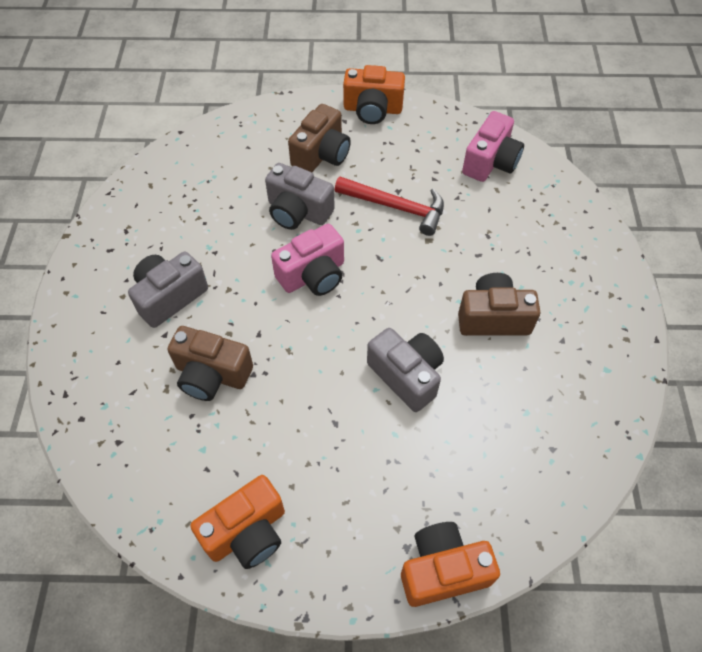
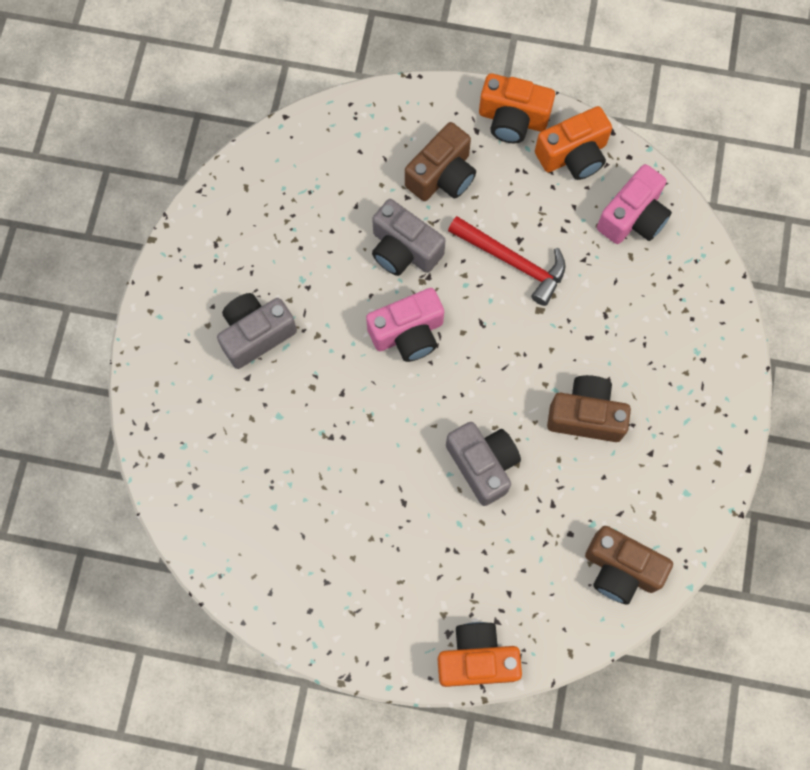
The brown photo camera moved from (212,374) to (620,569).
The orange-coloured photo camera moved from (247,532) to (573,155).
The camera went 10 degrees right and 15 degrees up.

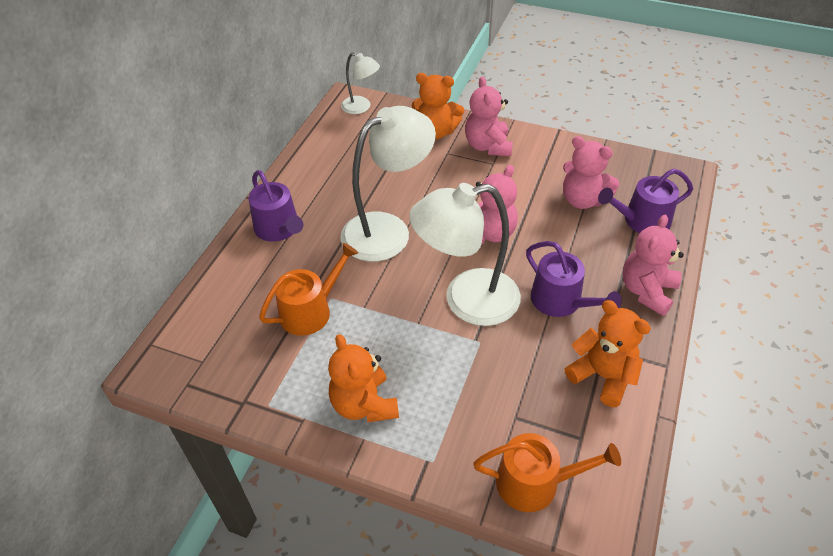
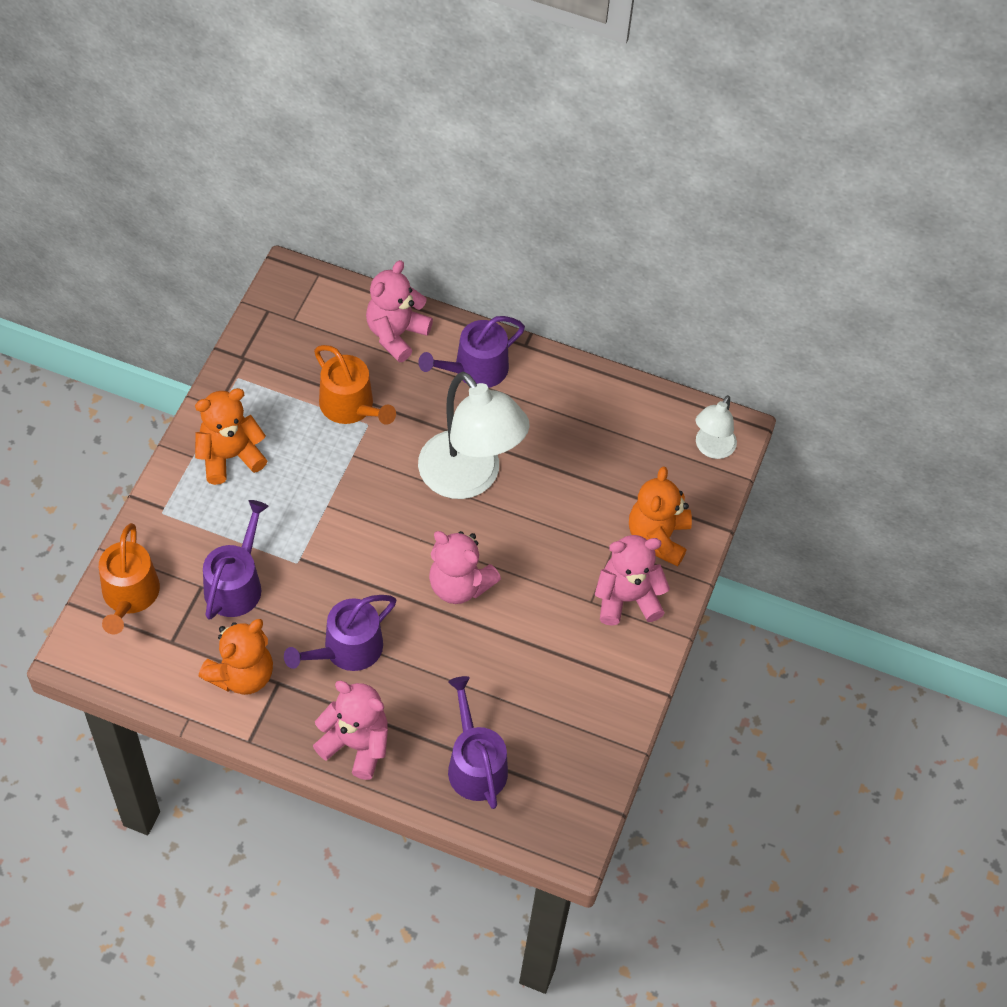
The snow-white lamp at (467,300) disappeared.
The violet watering can at (236,584) appeared.
The pink stuffed bear moved from (583,200) to (396,334).
The camera went 85 degrees right and 10 degrees up.

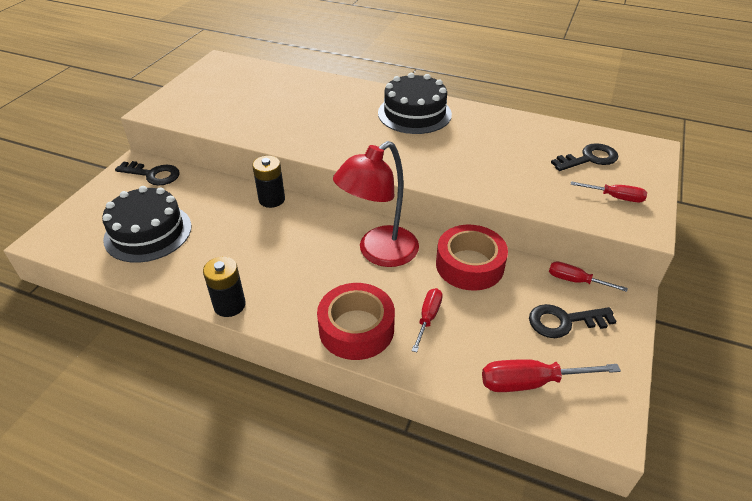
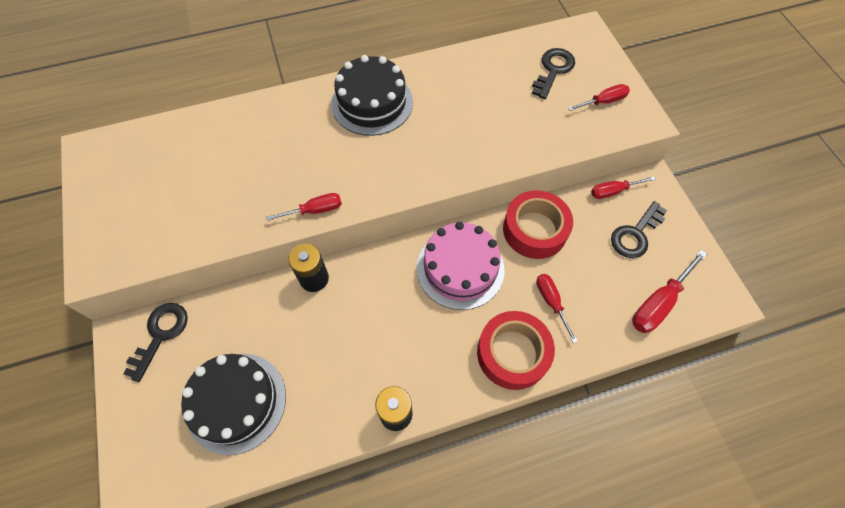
The crimson hand screwdriver at (315,210) appeared.
The crimson lamp at (379,253) was replaced by the pink cake at (460,268).
The ebony door key at (153,175) turned 45 degrees counterclockwise.
The camera went 40 degrees left and 20 degrees up.

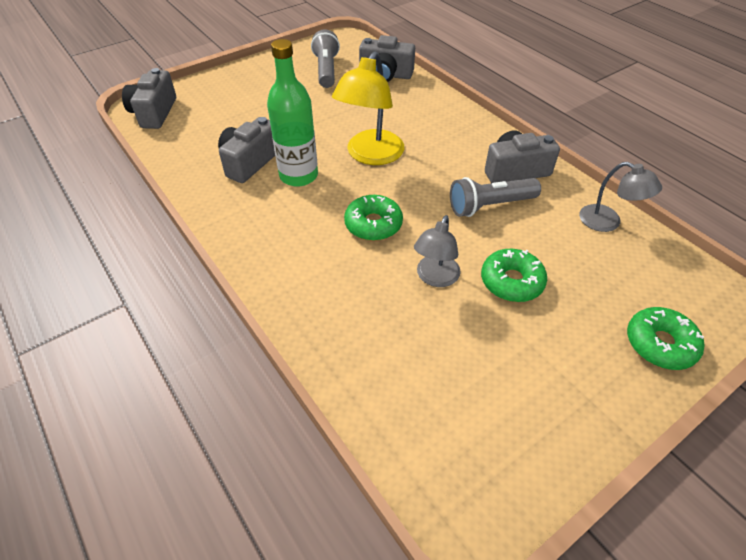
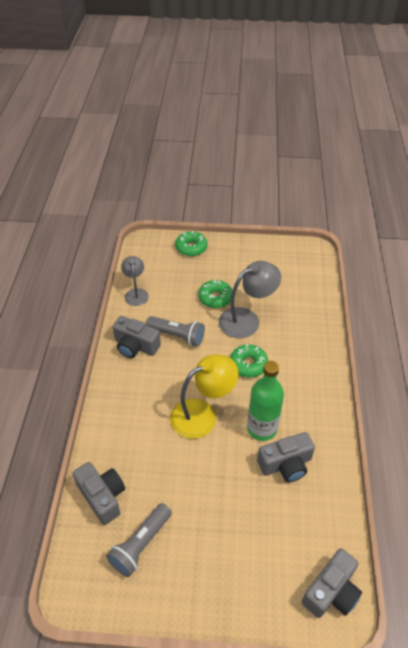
The gray lamp at (435,278) changed to 1.63 times the size.
The camera went 140 degrees left and 0 degrees up.

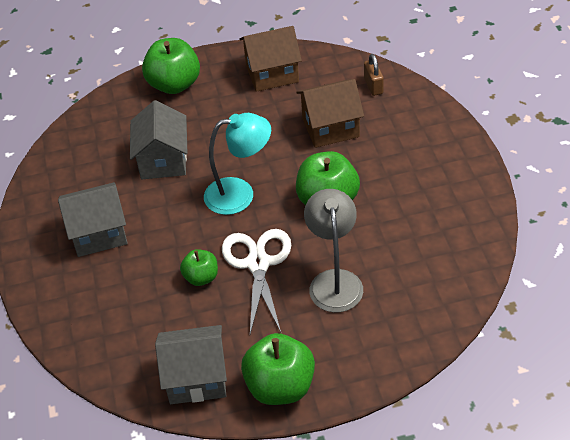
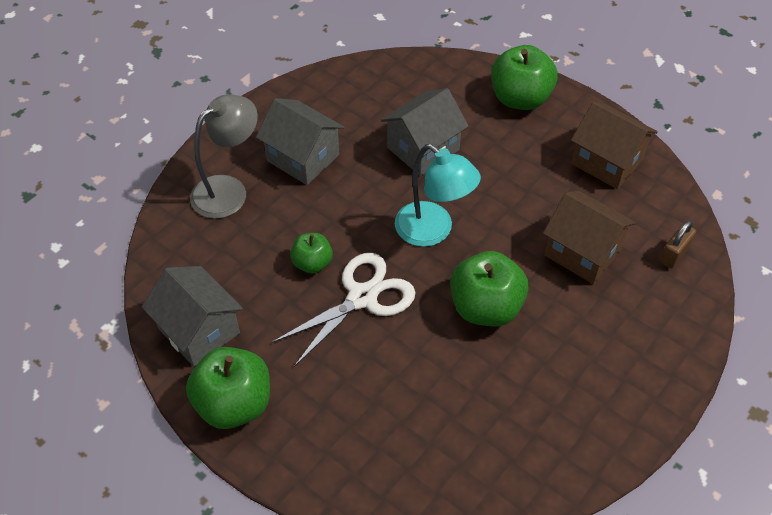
The gray lamp moved from (334,281) to (228,190).
The camera went 50 degrees right and 5 degrees up.

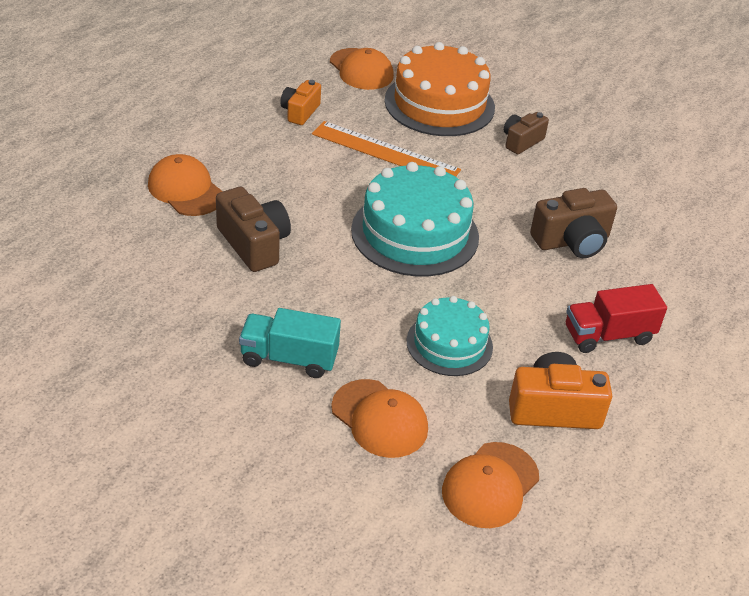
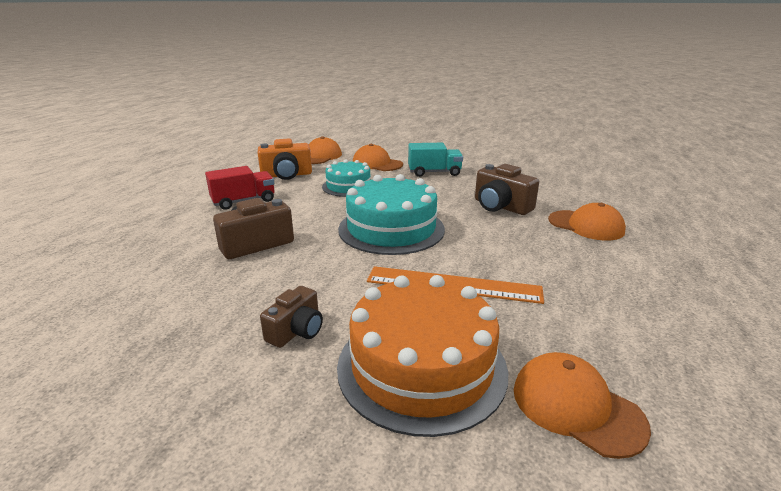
The orange-coloured photo camera at (300,112) disappeared.
The camera went 170 degrees right and 15 degrees down.

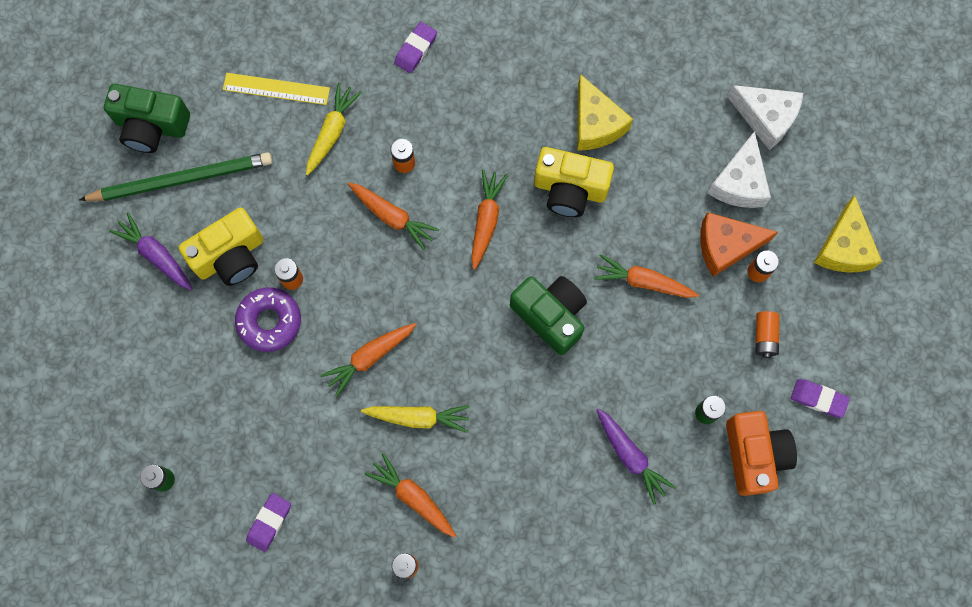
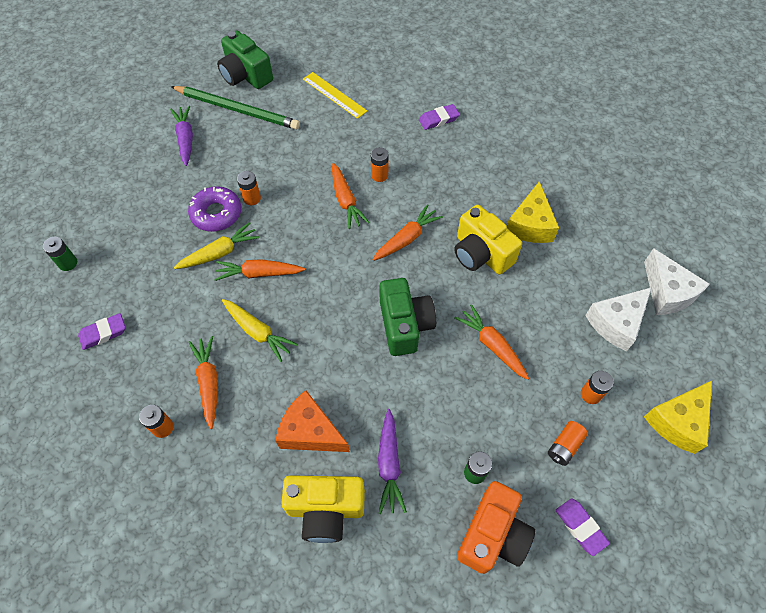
The yellow photo camera moved from (230,256) to (325,510).
The yellow carrot moved from (332,132) to (219,253).
The orange-coloured cheese wedge moved from (726,246) to (310,431).
The camera went 35 degrees right and 15 degrees down.

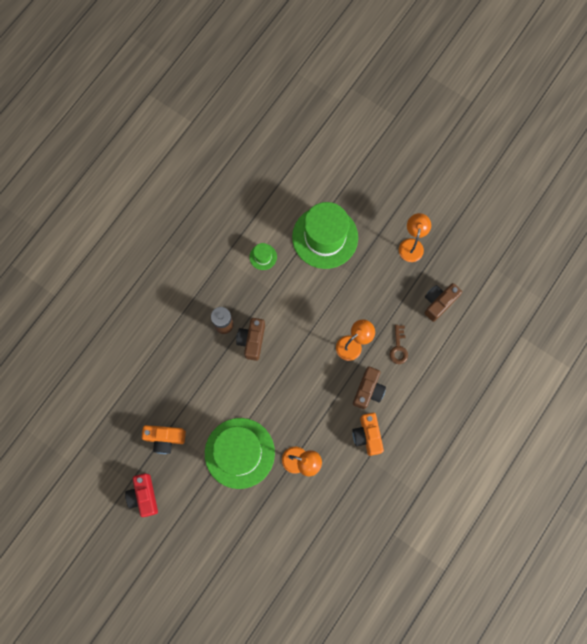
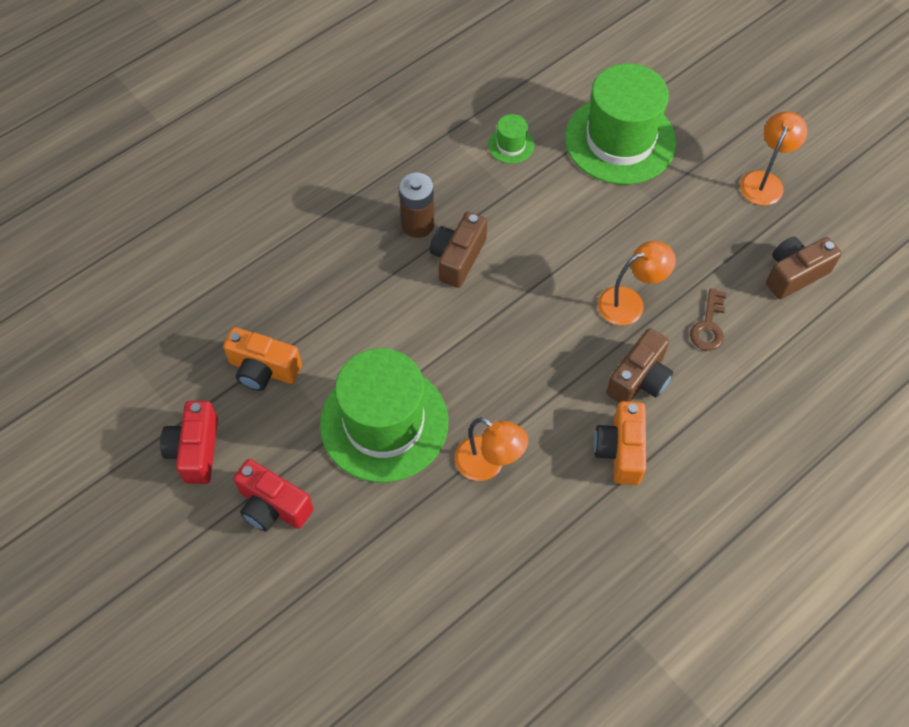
The crimson photo camera at (273,506) appeared.
The camera went 15 degrees right and 15 degrees down.

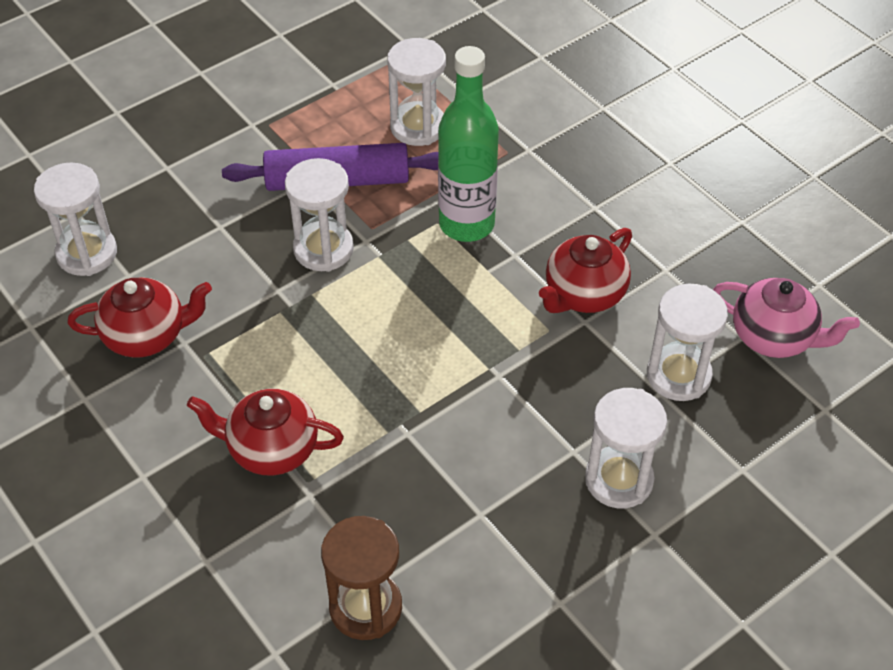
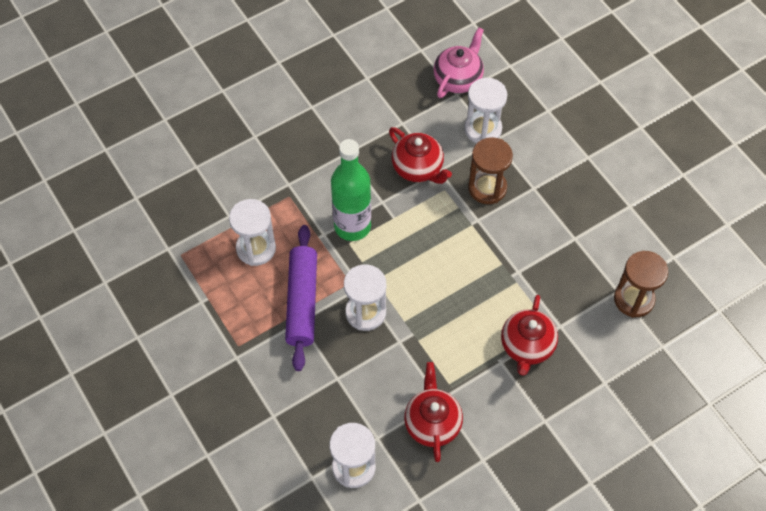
The snow-white hourglass at (619,480) disappeared.
The brown hourglass at (487,188) appeared.
The camera went 85 degrees left and 10 degrees up.

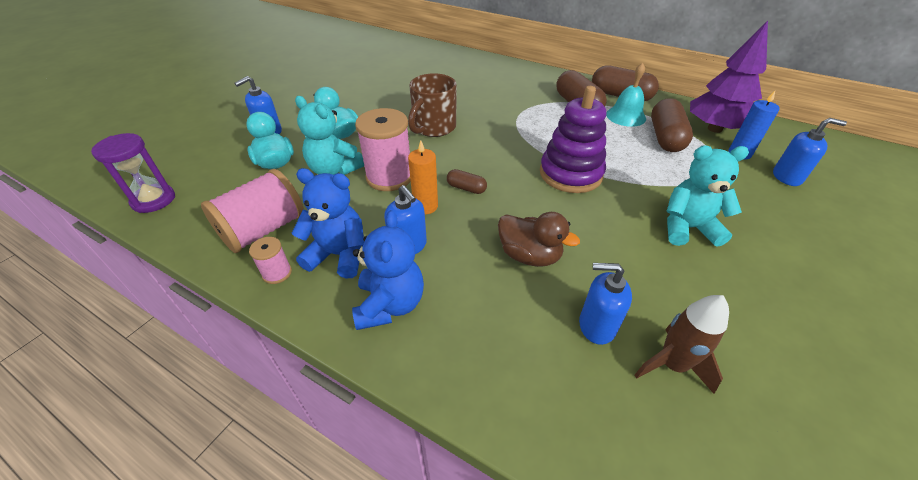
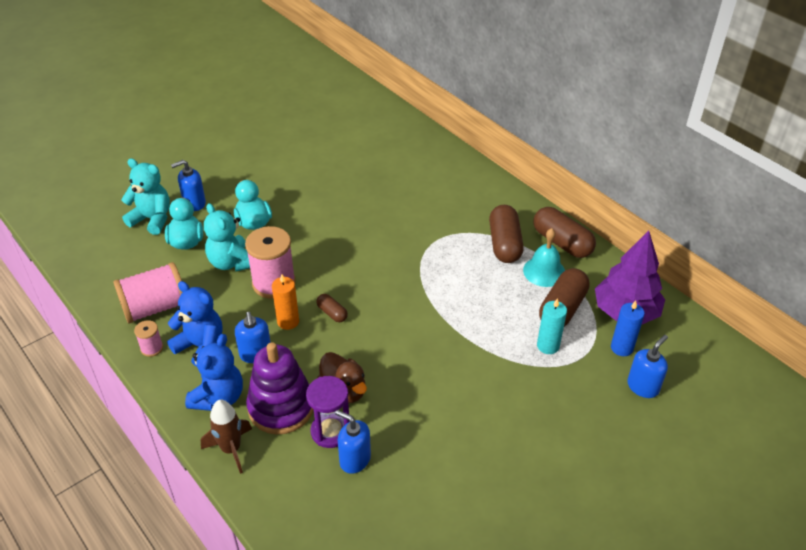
The brown coffee mug at (433,128) disappeared.
The turquoise pillar candle at (548,346) appeared.
The violet hourglass moved from (154,200) to (330,431).
The violet ring stacker moved from (570,174) to (281,407).
The brown rocket moved from (671,365) to (231,449).
The turquoise stuffed bear moved from (687,228) to (152,219).
The cobalt soap dispenser at (787,177) turned 75 degrees counterclockwise.
The camera went 20 degrees right and 0 degrees up.

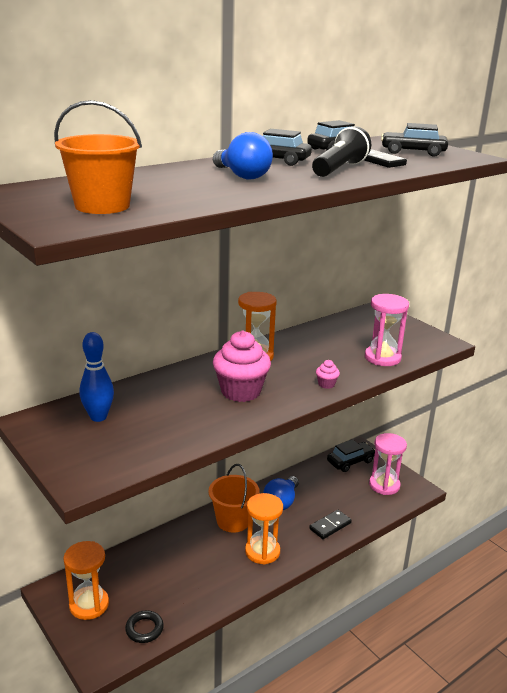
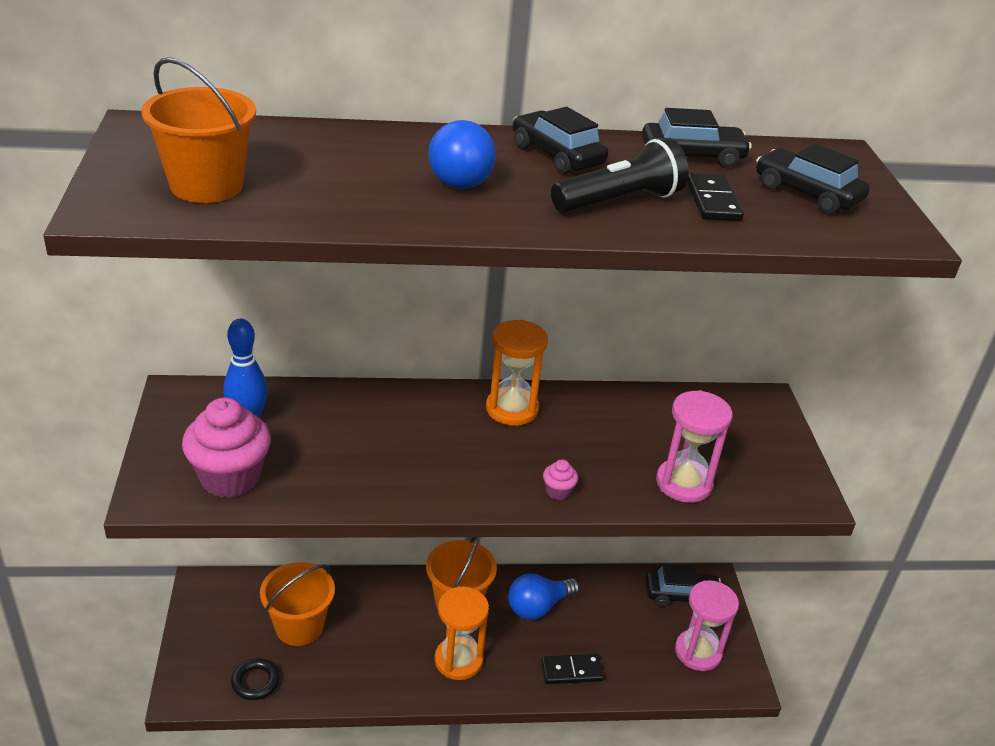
The orange-coloured hourglass at (89,605) disappeared.
The orange-coloured bucket at (299,626) appeared.
The pink muffin moved from (241,391) to (230,478).
The camera went 30 degrees right and 10 degrees up.

